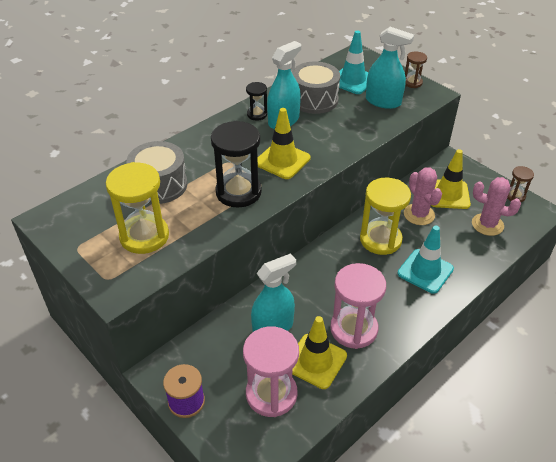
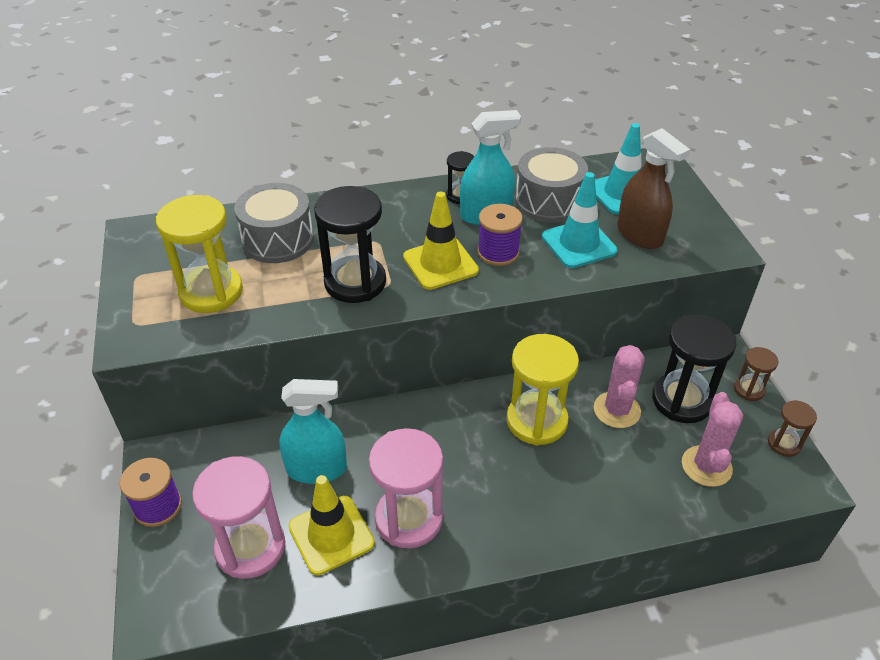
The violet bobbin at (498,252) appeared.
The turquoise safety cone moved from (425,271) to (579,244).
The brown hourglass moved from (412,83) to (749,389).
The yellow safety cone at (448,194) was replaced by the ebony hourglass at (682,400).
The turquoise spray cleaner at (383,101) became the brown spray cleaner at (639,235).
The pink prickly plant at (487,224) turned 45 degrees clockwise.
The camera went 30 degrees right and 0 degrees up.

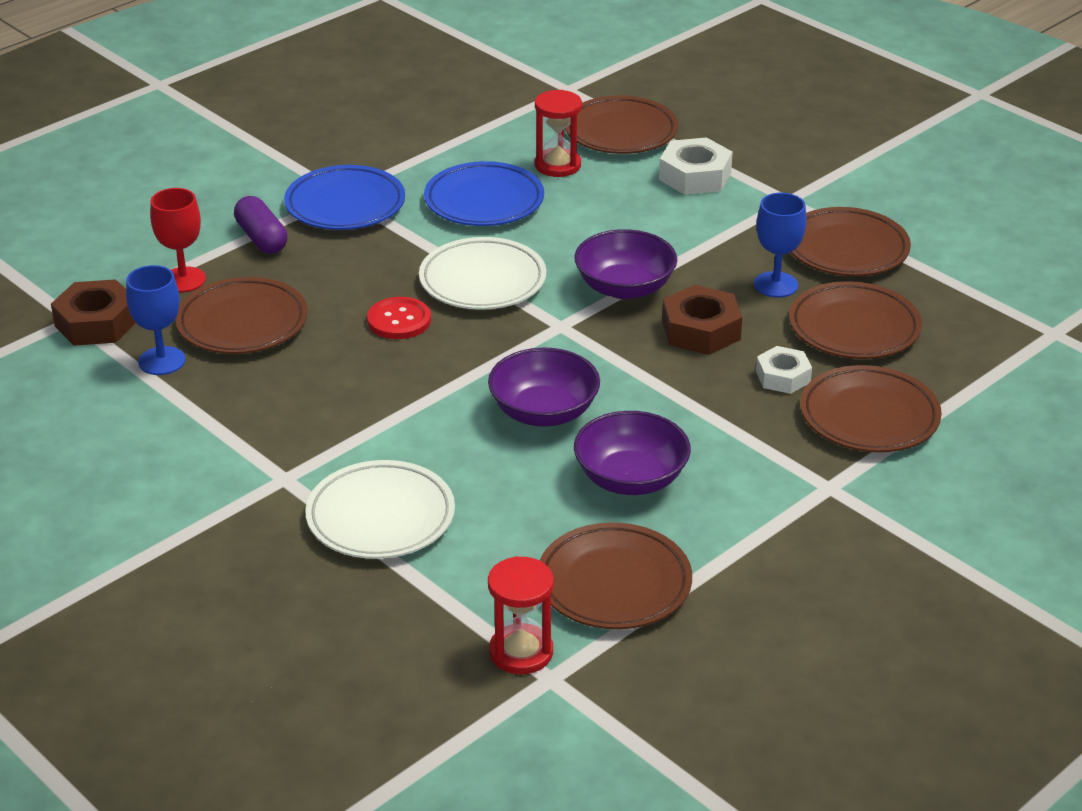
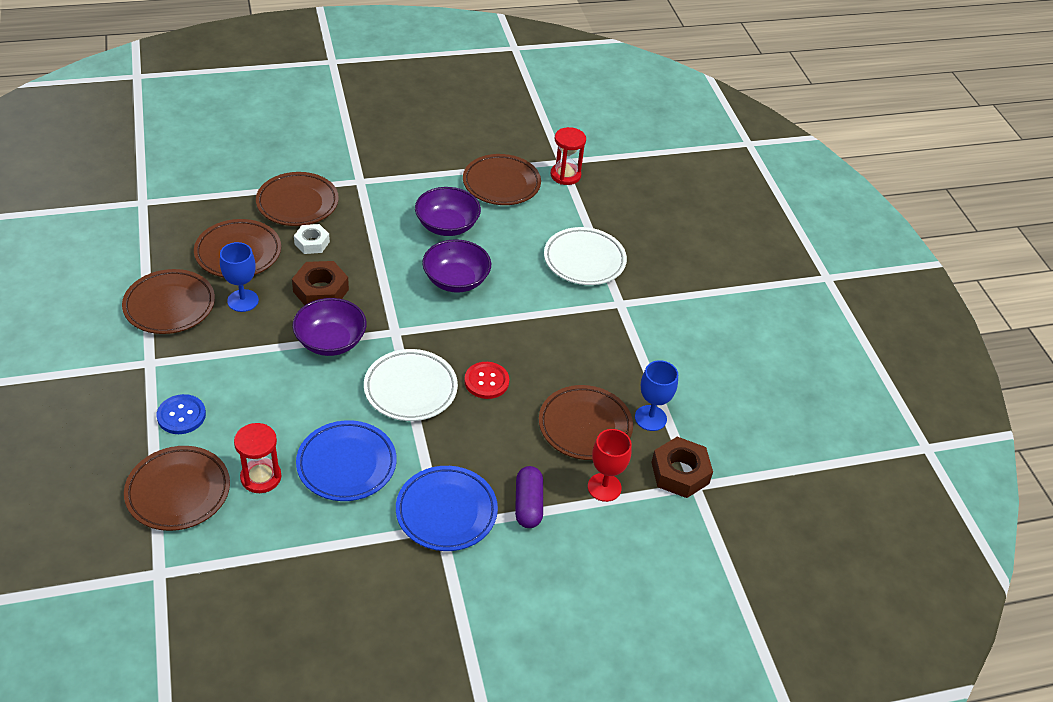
The snow-white nut at (695,176) was replaced by the cobalt button at (181,415).
The camera went 155 degrees left and 10 degrees up.

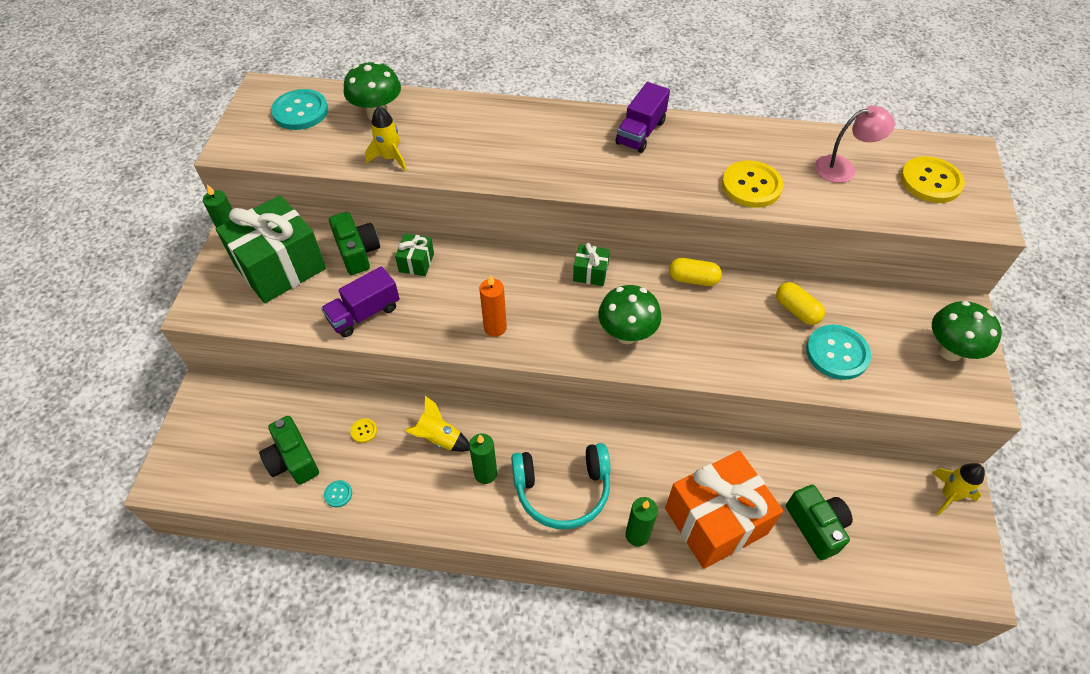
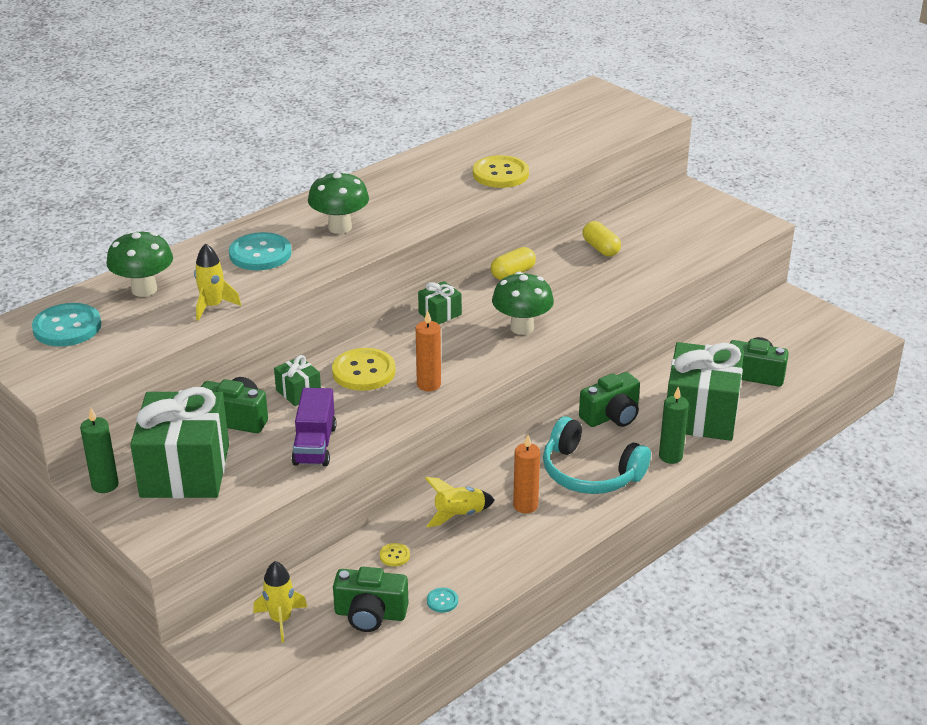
The violet toy truck at (640,132) disappeared.
The pink lamp at (843,168) disappeared.
The leaf-green photo camera at (611,416) appeared.
The turquoise button moved from (837,353) to (260,254).
The yellow button moved from (930,181) to (364,371).
The leaf-green toadstool moved from (949,351) to (340,227).
The yellow rocket moved from (948,495) to (281,620).
The leaf-green pillar candle at (485,473) became the orange-coloured pillar candle at (525,505).
The orange-coloured wrapped gift at (715,521) became the leaf-green wrapped gift at (701,414).
The turquoise headphones at (562,490) turned 90 degrees clockwise.
The yellow pill shape at (796,310) turned 60 degrees clockwise.
The camera went 50 degrees left and 20 degrees down.

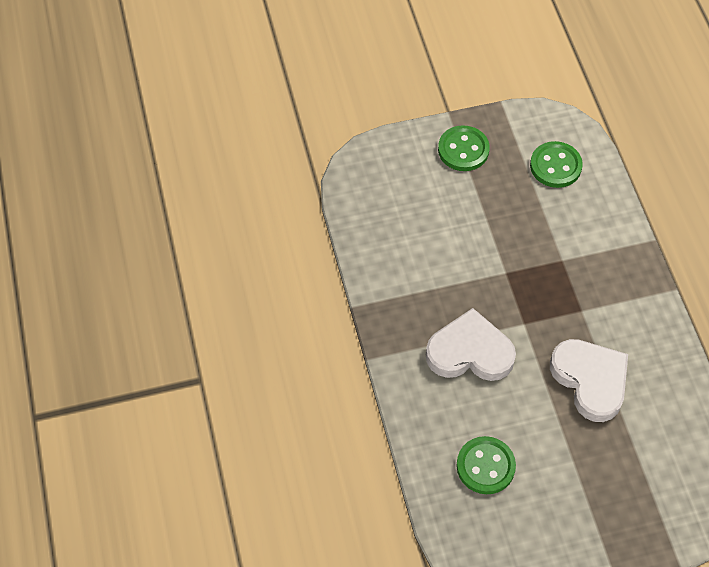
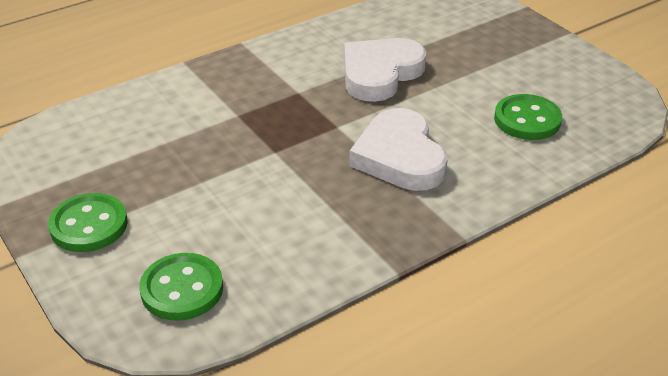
The leaf-green button moved from (555,166) to (182,289).
The camera went 110 degrees left and 20 degrees down.

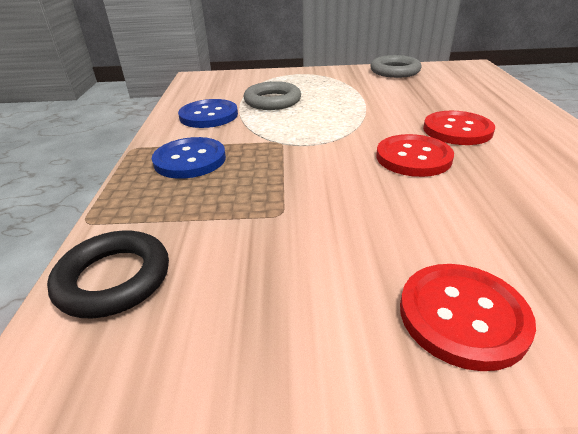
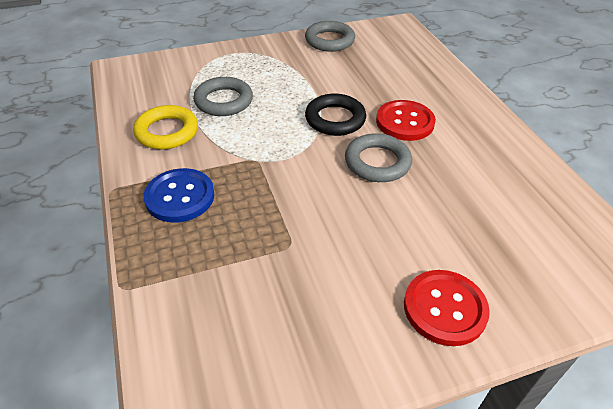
The ebony hoop moved from (114,279) to (335,119).
The cobalt button at (209,115) was replaced by the yellow hoop at (167,132).
The crimson button at (413,158) was replaced by the gray hoop at (377,162).
The camera went 20 degrees left and 10 degrees up.

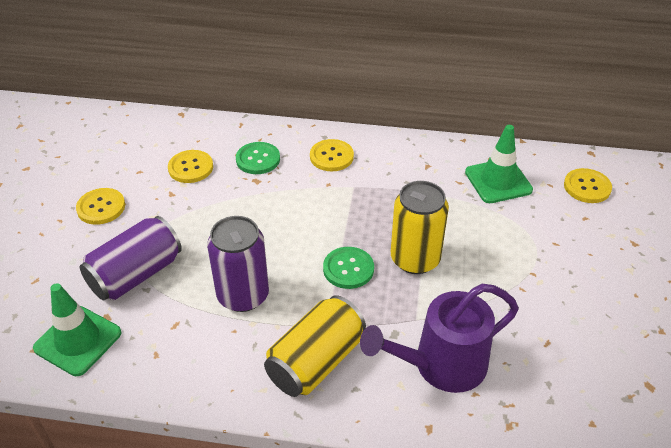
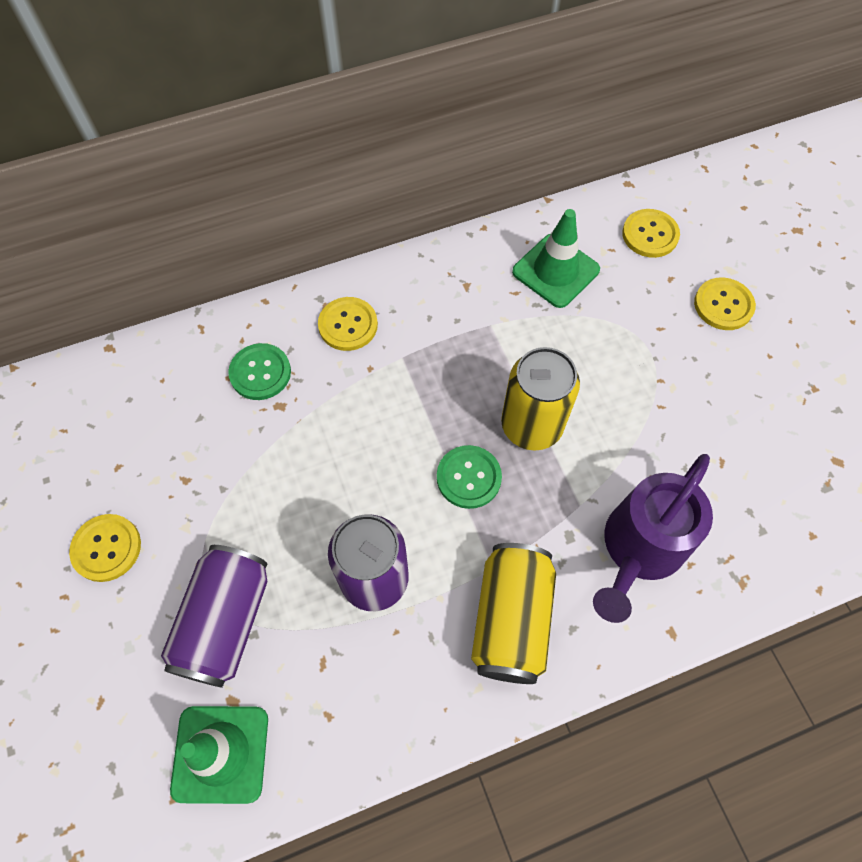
The yellow button moved from (190,168) to (723,305).
The camera went 30 degrees left and 20 degrees up.

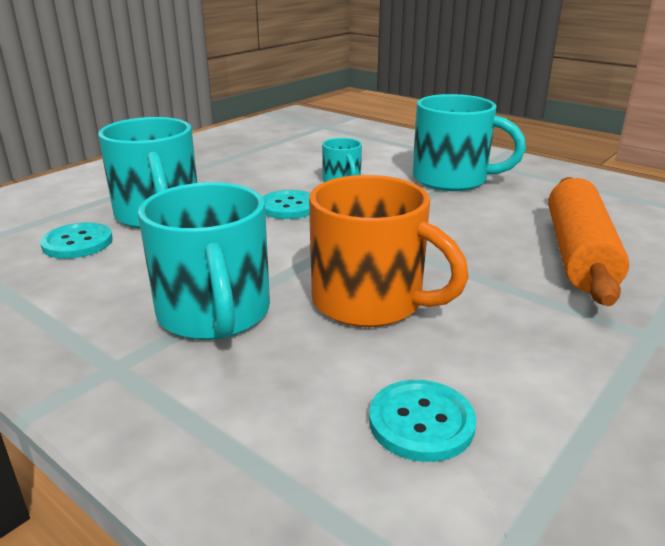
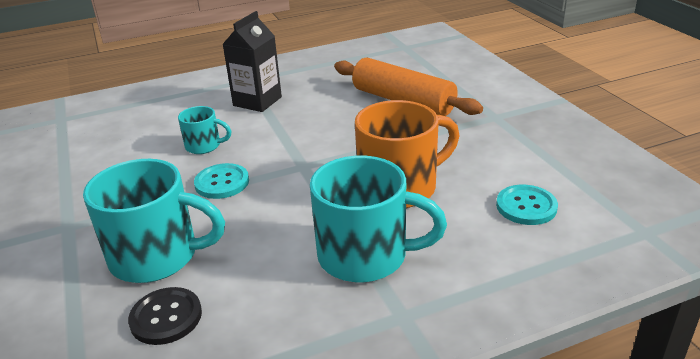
The turquoise coffee mug at (452,179) was replaced by the ebony milk carton at (257,101).
The turquoise button at (77,243) became the ebony button at (166,317).
The camera went 60 degrees left and 5 degrees up.

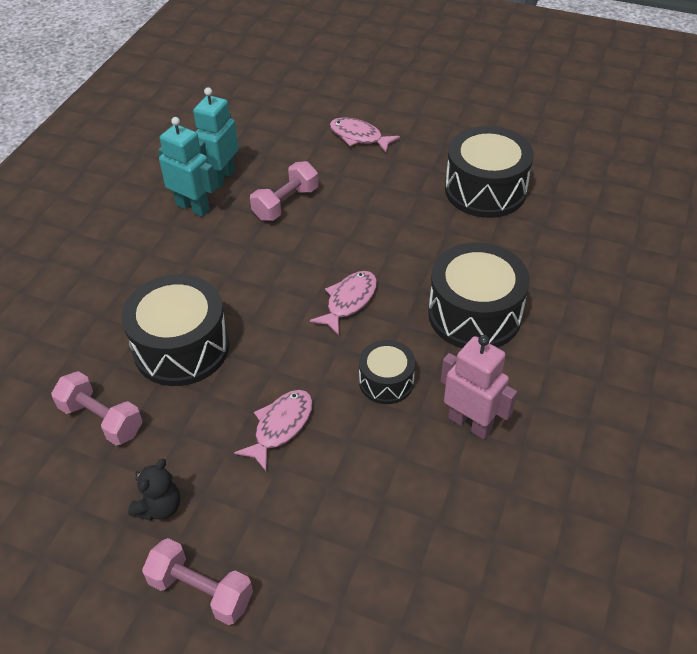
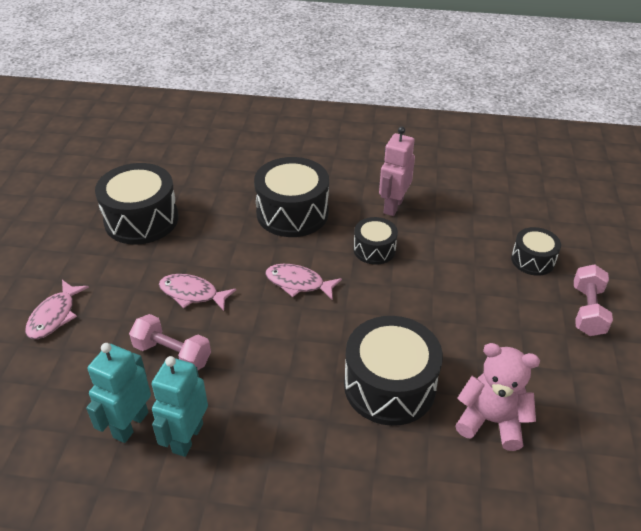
The ebony stuffed bear at (159,507) disappeared.
The ebony toy drum at (532,260) appeared.
The pink toy fish moved from (280,426) to (192,294).
The pink hand weight at (101,419) was replaced by the pink stuffed bear at (491,421).
The turquoise robot at (221,177) turned 105 degrees clockwise.
The camera went 105 degrees left and 5 degrees down.

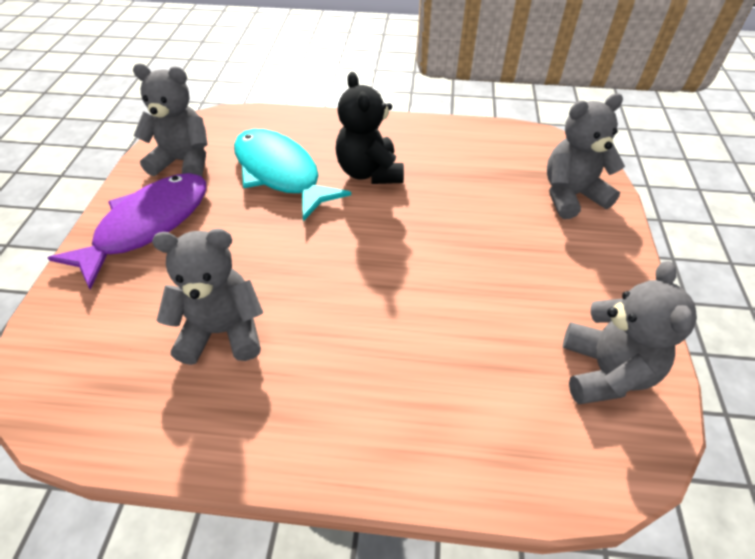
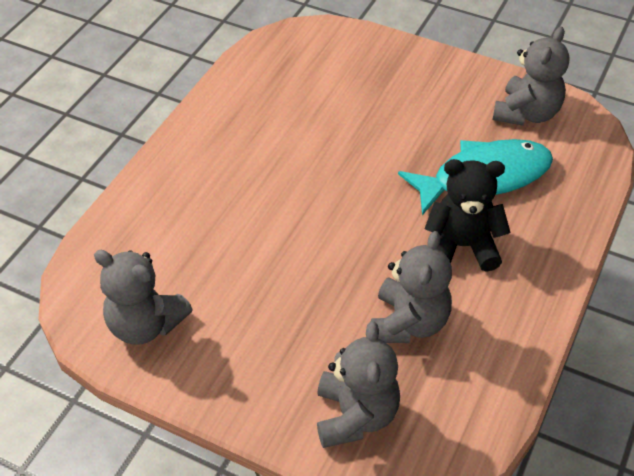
The violet toy fish at (147,225) disappeared.
The gray stuffed bear moved from (222,331) to (408,323).
The camera went 110 degrees right and 0 degrees up.

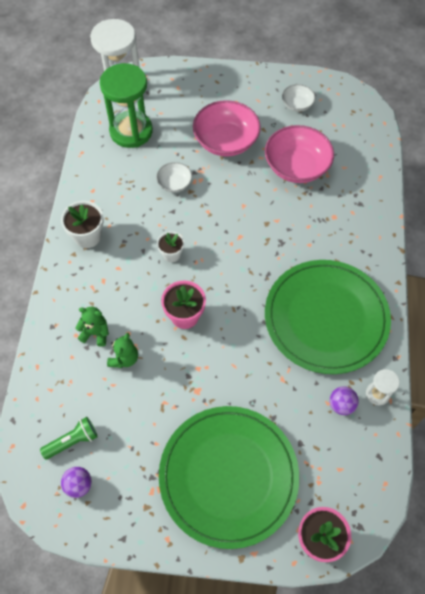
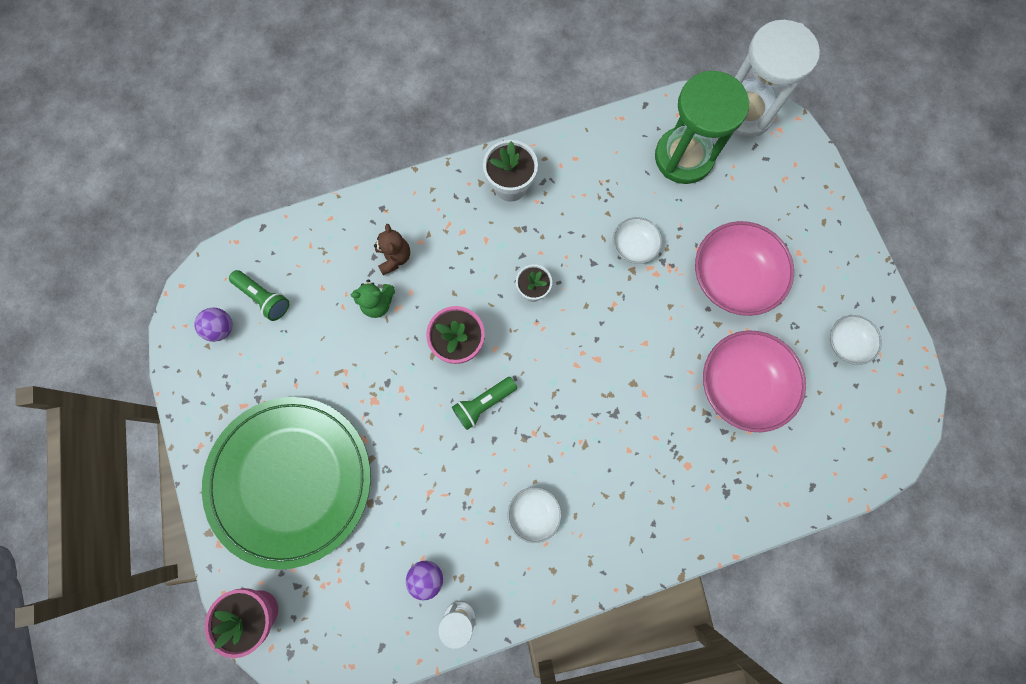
The leaf-green torch at (483,403) appeared.
The leaf-green flat dish at (326,318) was replaced by the snow-white deep dish at (533,513).
The leaf-green stuffed bear at (95,333) became the brown stuffed bear at (394,257).
The camera went 65 degrees right and 15 degrees up.

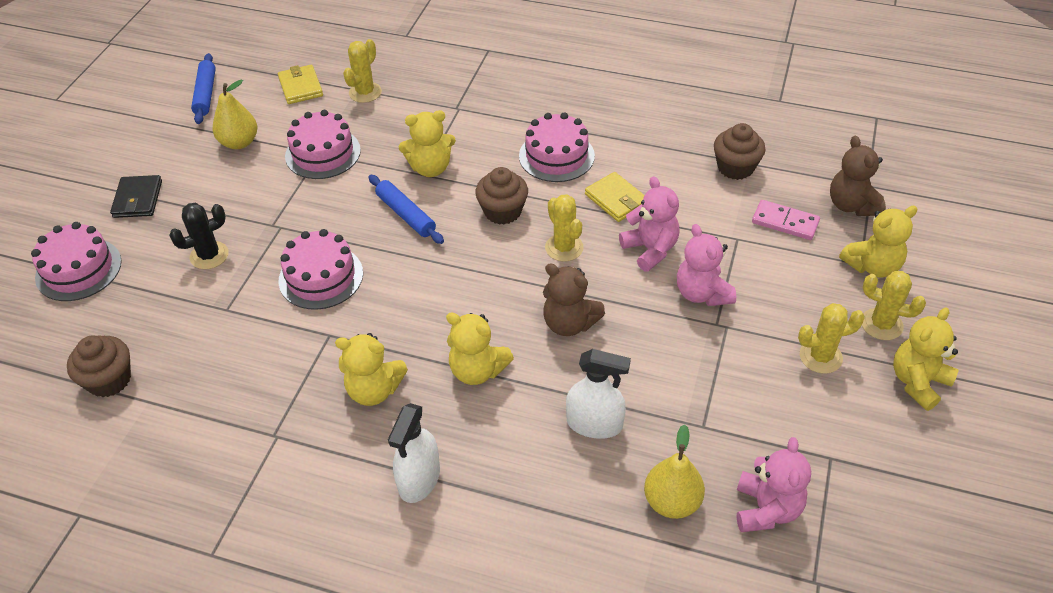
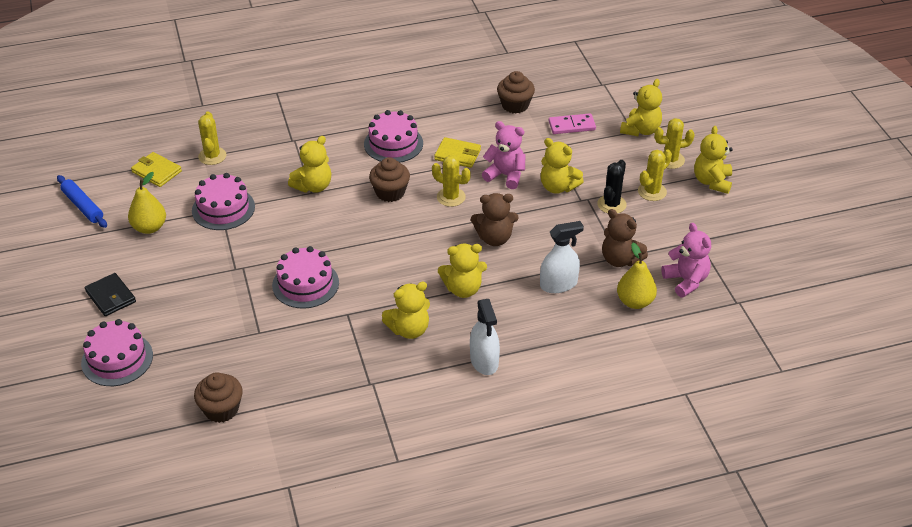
The cobalt pastry roller at (406,214) disappeared.
The ebony prickly plant moved from (209,255) to (611,204).
The brown stuffed bear moved from (851,205) to (620,259).
The pink stuffed bear at (702,293) became the yellow stuffed bear at (558,187).
The camera went 35 degrees left and 5 degrees down.

